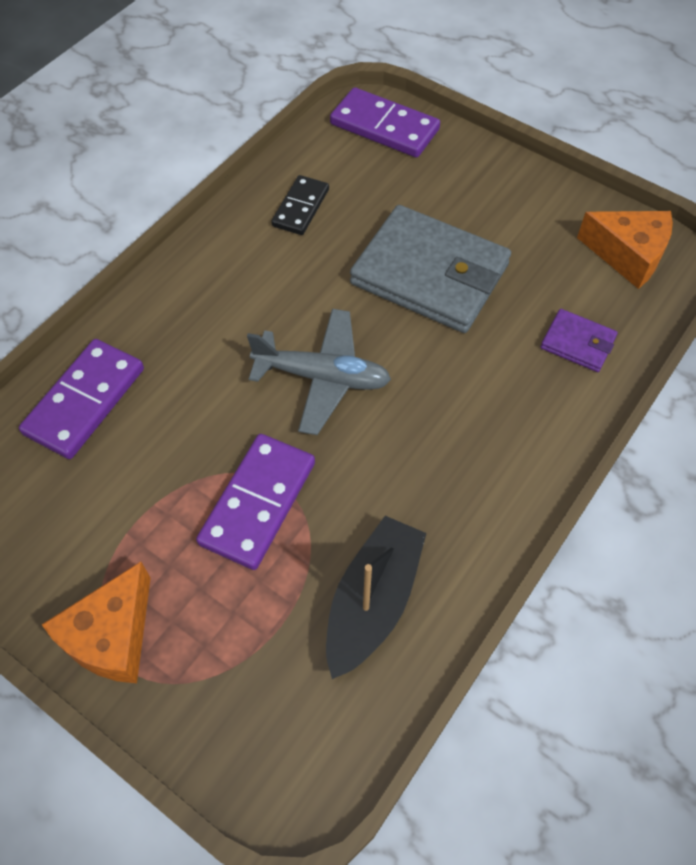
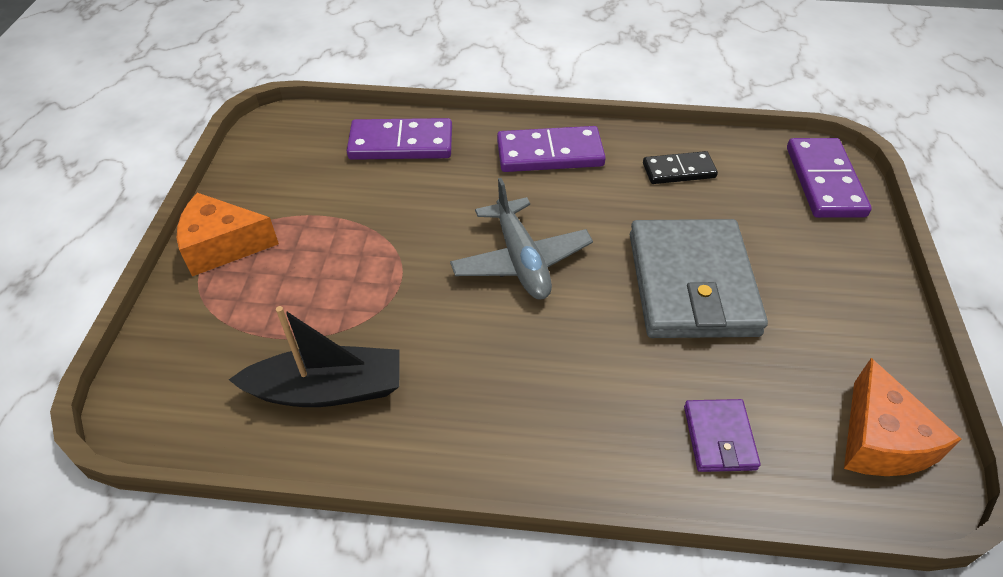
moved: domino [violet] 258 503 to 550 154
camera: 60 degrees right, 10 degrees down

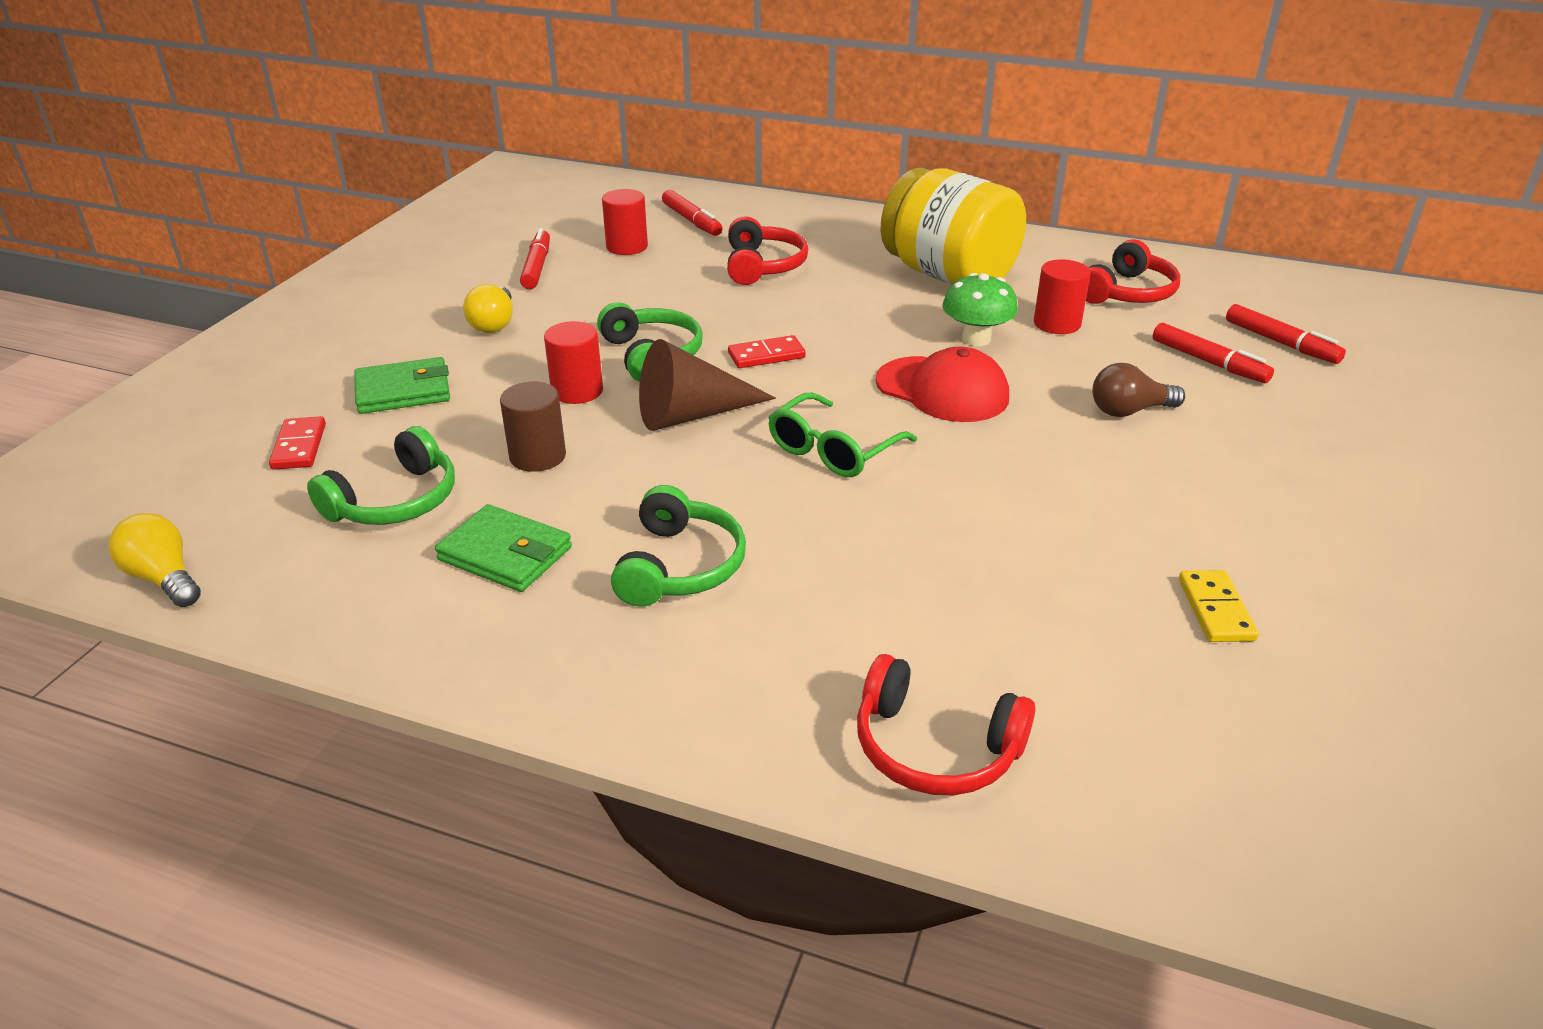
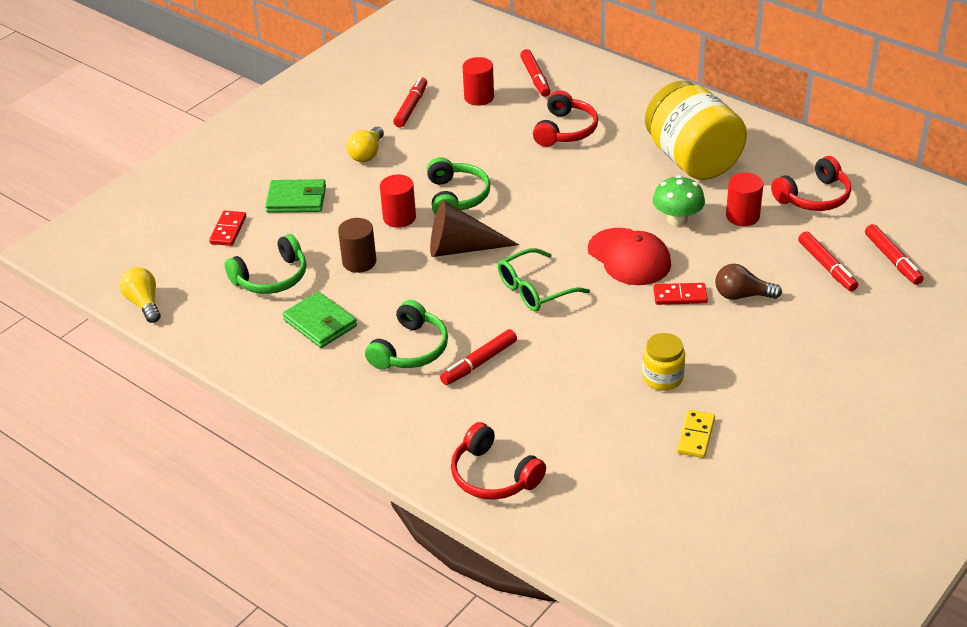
added: feutre [rouge] 479 363; bocal [jaune] 662 377
moved: domino [rouge] 766 355 to 680 296
camera: 20 degrees right, 5 degrees up

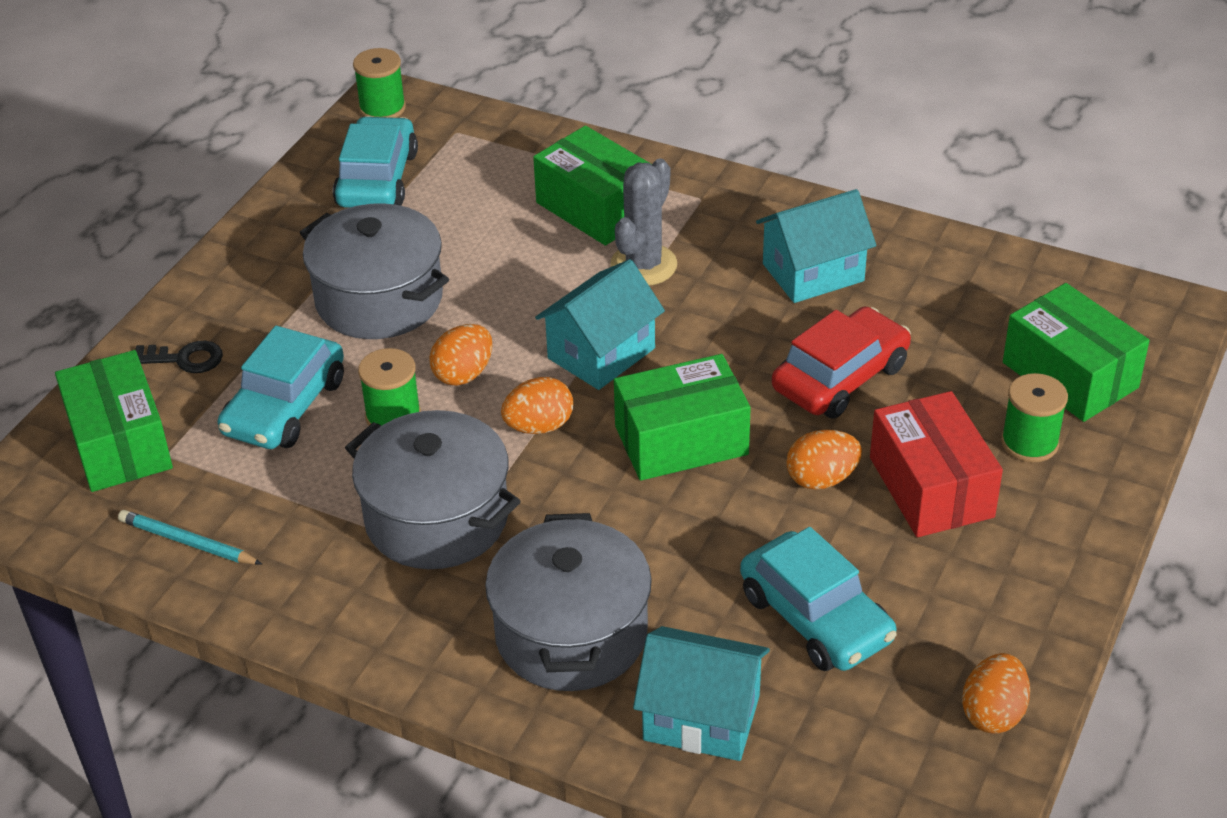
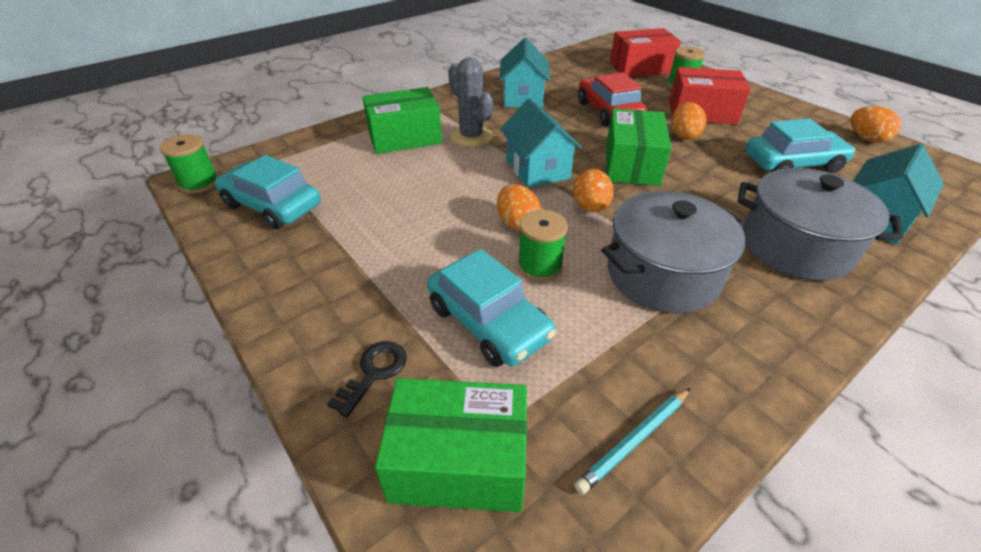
removed: marmite [gris] 379 299
recoloured: boîte [vert] 1070 375 to boîte [rouge] 640 68
camera: 65 degrees left, 0 degrees up

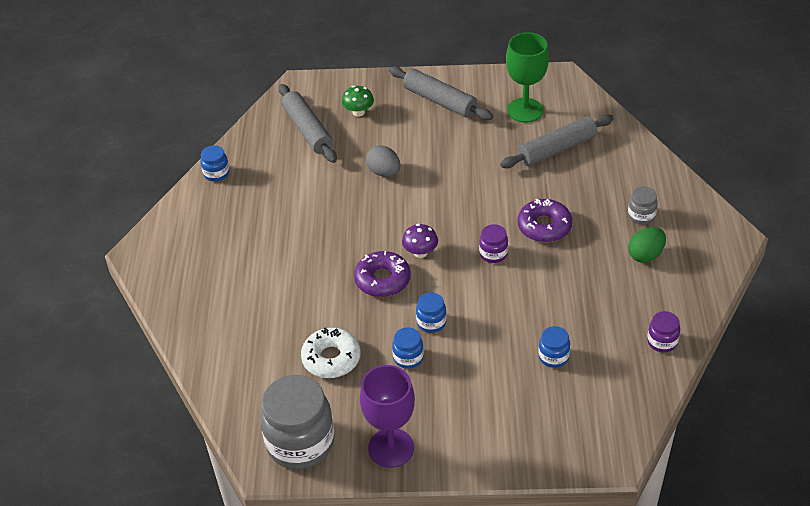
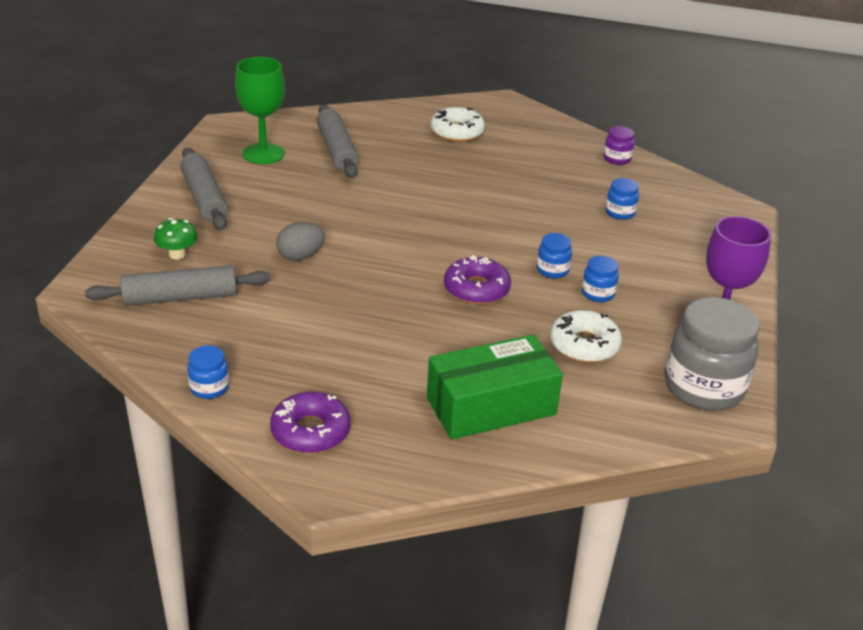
removed: champignon [violet] 420 252; bocal [violet] 493 254; œuf [vert] 645 255
added: boîte [vert] 491 406
moved: beignet [violet] 544 226 to 310 431
replaced: bocal [gris] 641 216 to beignet [blanc] 457 132
turned: rouleau à pâtisserie [gris] 439 101 = 204 198 75 degrees counterclockwise
camera: 80 degrees left, 10 degrees down

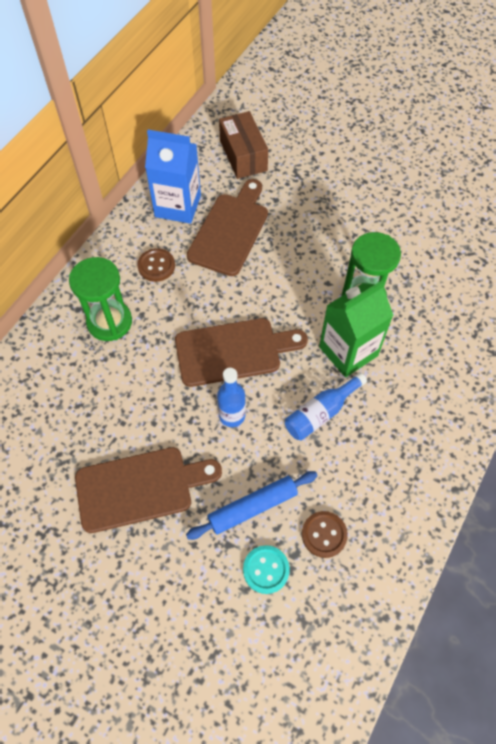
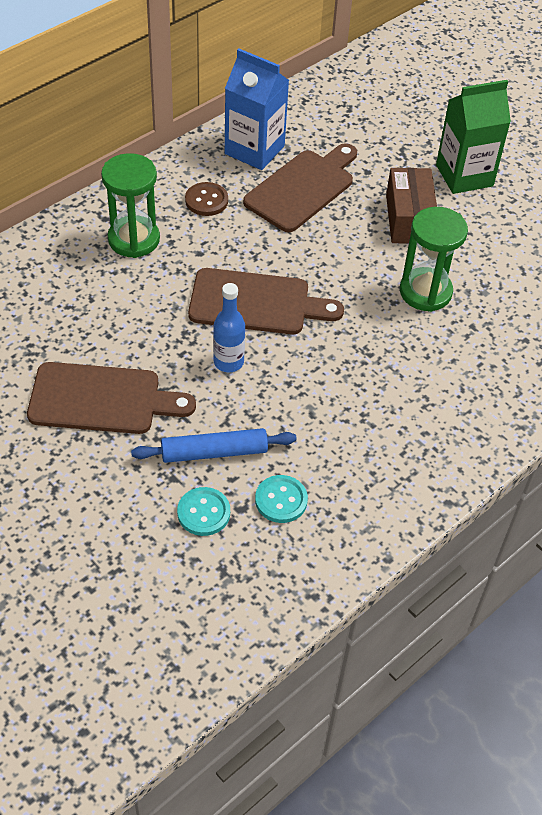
removed: bouteille [bleu] 321 413
moved: boîte [marron] 243 155 to 409 219; brique de lait [vert] 348 351 to 464 175
recoloured: bouton [marron] 324 534 to bouton [turquoise] 281 500
camera: 15 degrees right, 10 degrees down

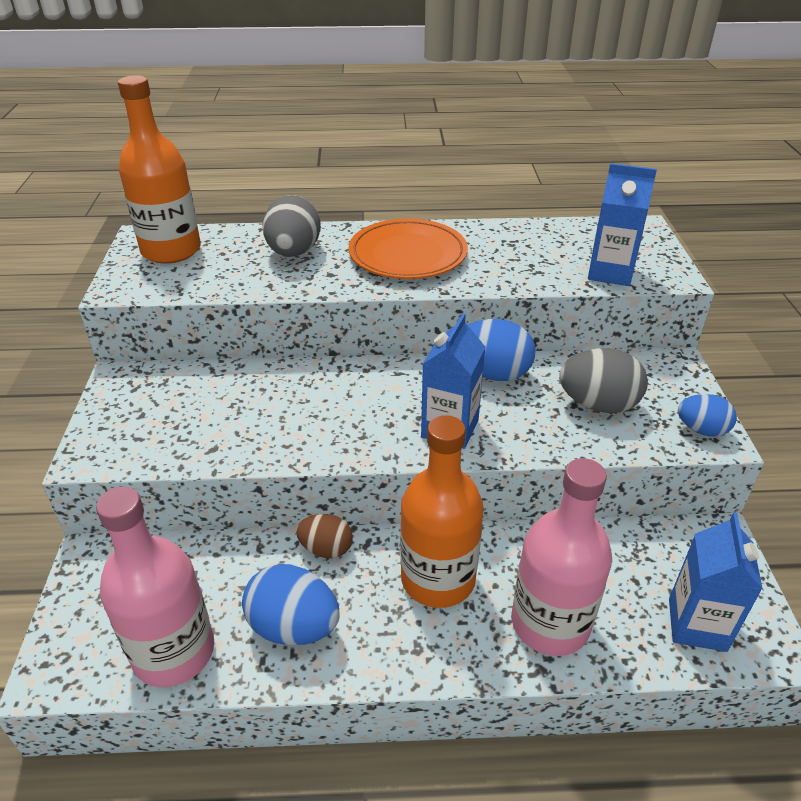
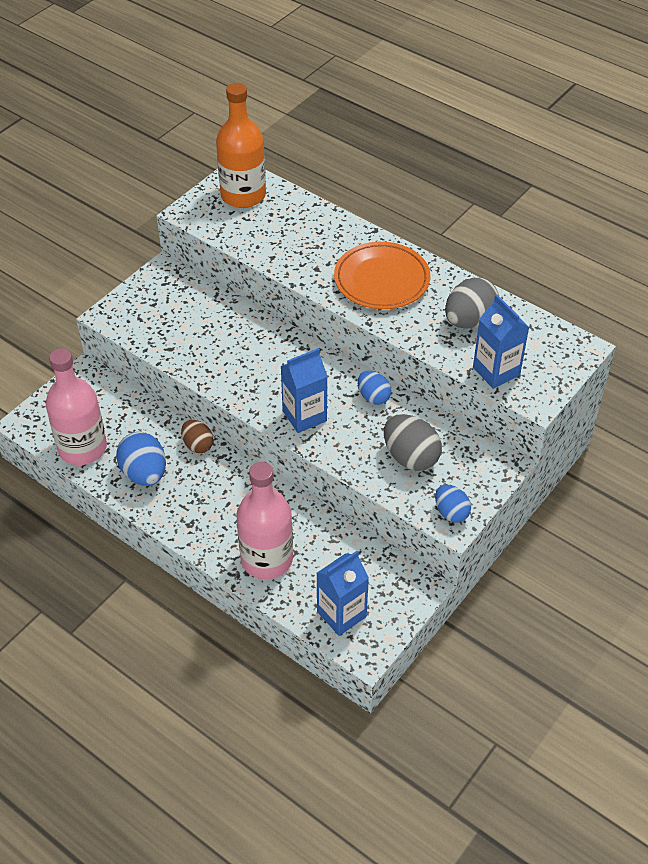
removed: bouteille [orange] 438 579
moved: œuf [gris] 294 253 to 469 320
resized: œuf [bleu] 492 373 = 373 397 x0.63
camera: 40 degrees right, 10 degrees up

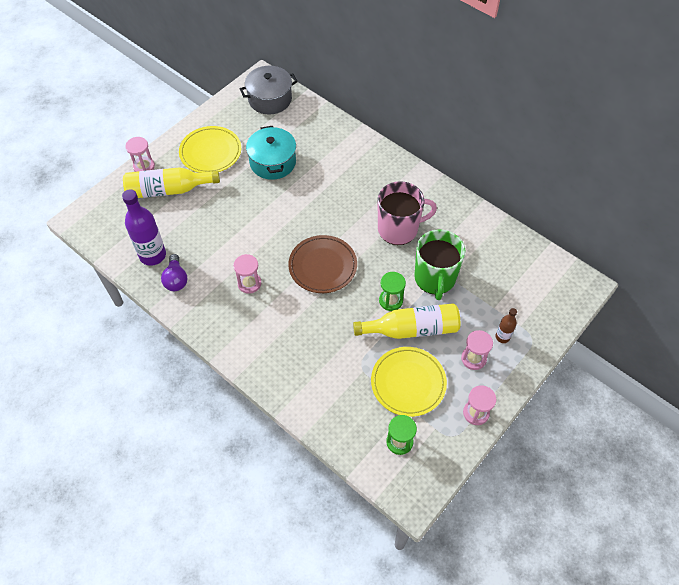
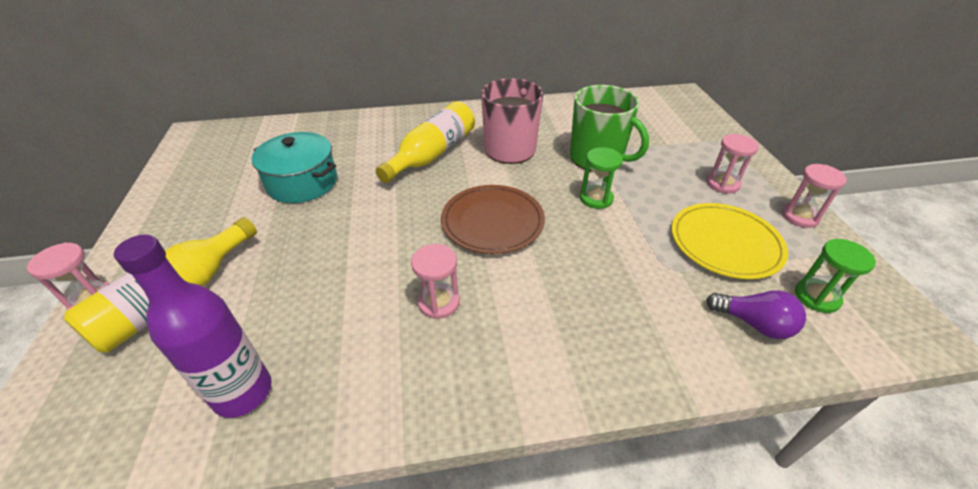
removed: assiette [jaune] 210 152; marmite [gris] 270 99; bouteille [marron] 502 337
moved: bouteille [jaune] 411 329 to 432 154; ampoule [violet] 176 279 to 754 323
camera: 50 degrees left, 15 degrees down

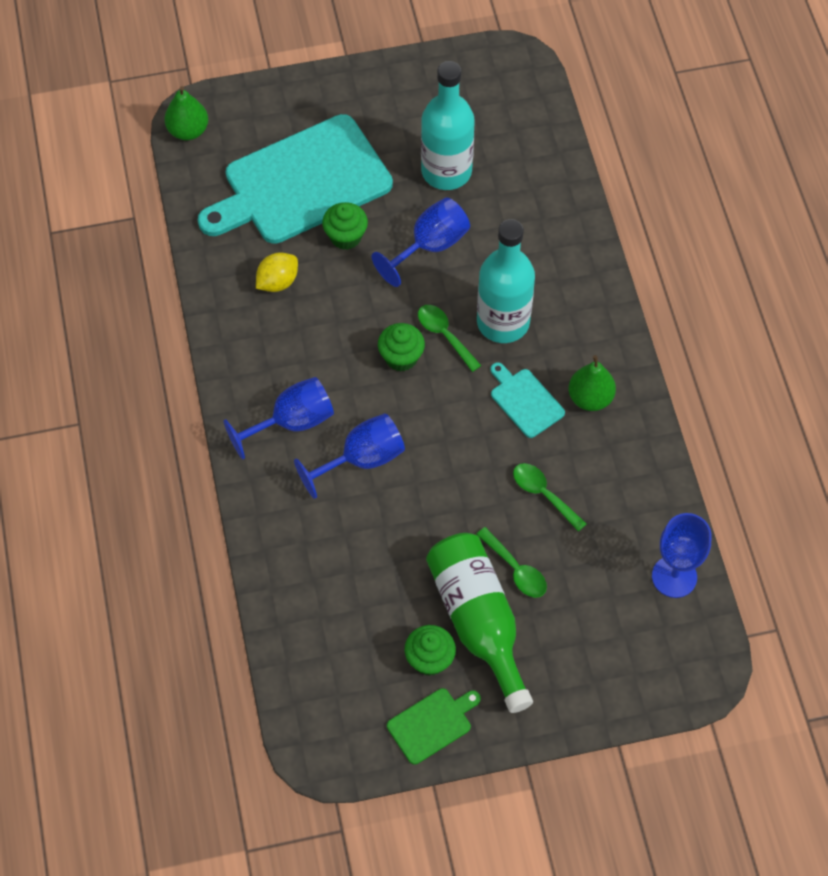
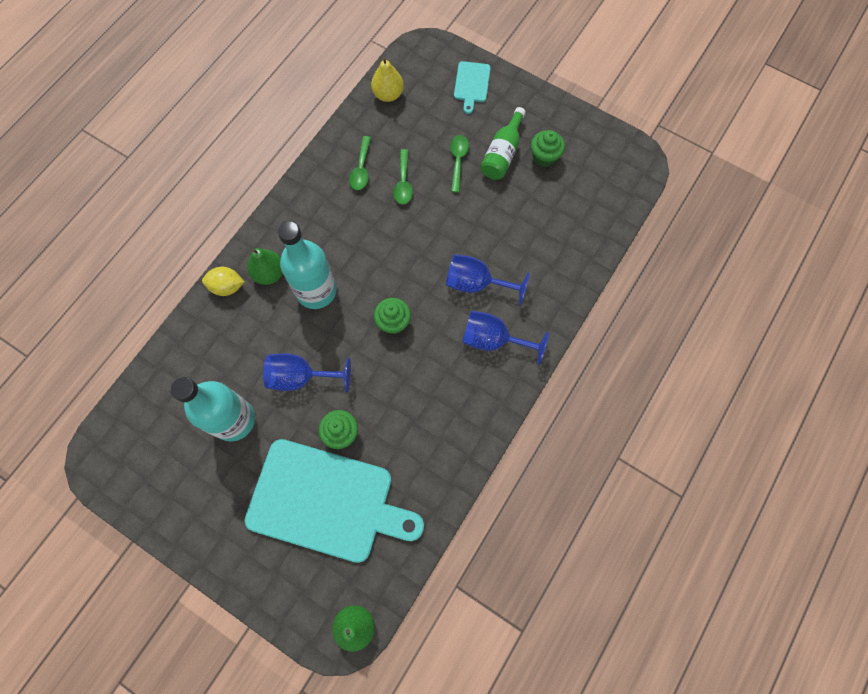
removed: planche à découper [vert] 432 724
moved: citron [jaune] 278 282 to 227 287; poire [vert] 590 398 to 269 273; cuillère [vert] 444 335 to 361 169; planche à découper [turquoise] 525 401 to 472 84
replaced: verre à pied [bleu] 674 576 to poire [jaune] 388 95
resized: bouteille [vert] 478 621 = 502 154 x0.65
camera: 135 degrees left, 10 degrees up

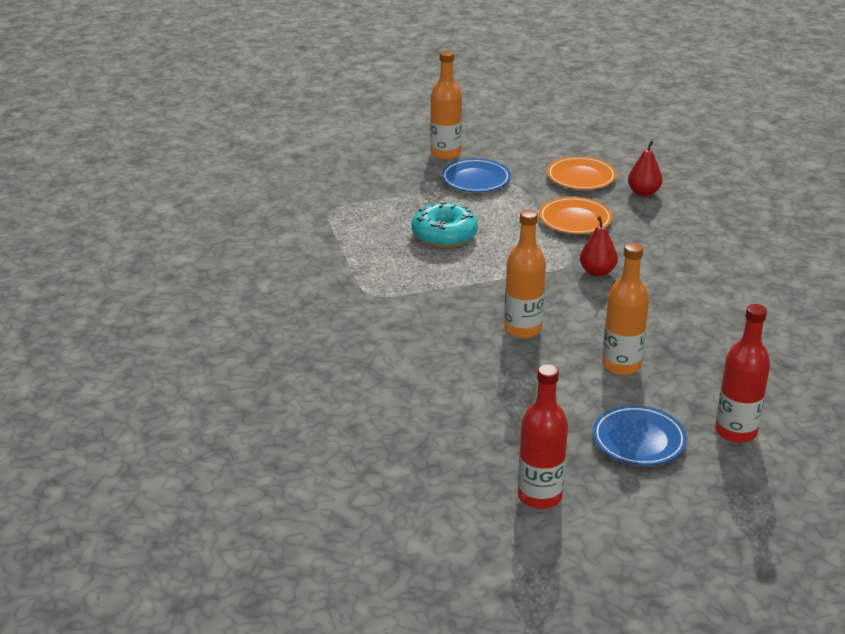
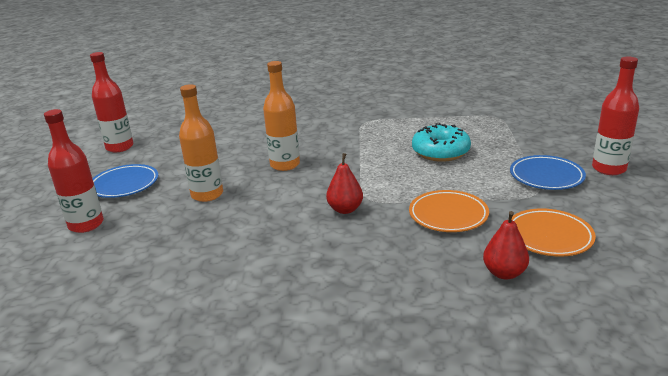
recoloured: bouteille [orange] 445 153 to bouteille [rouge] 608 169
camera: 110 degrees right, 5 degrees down

